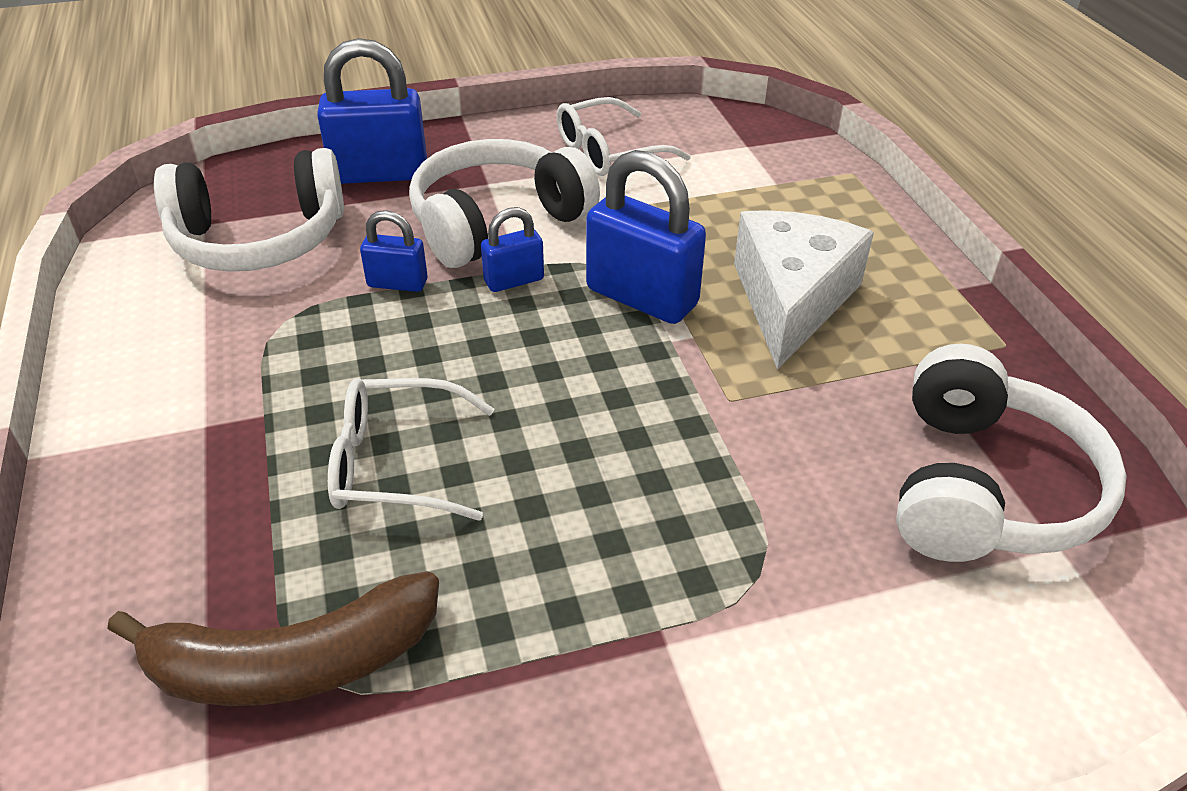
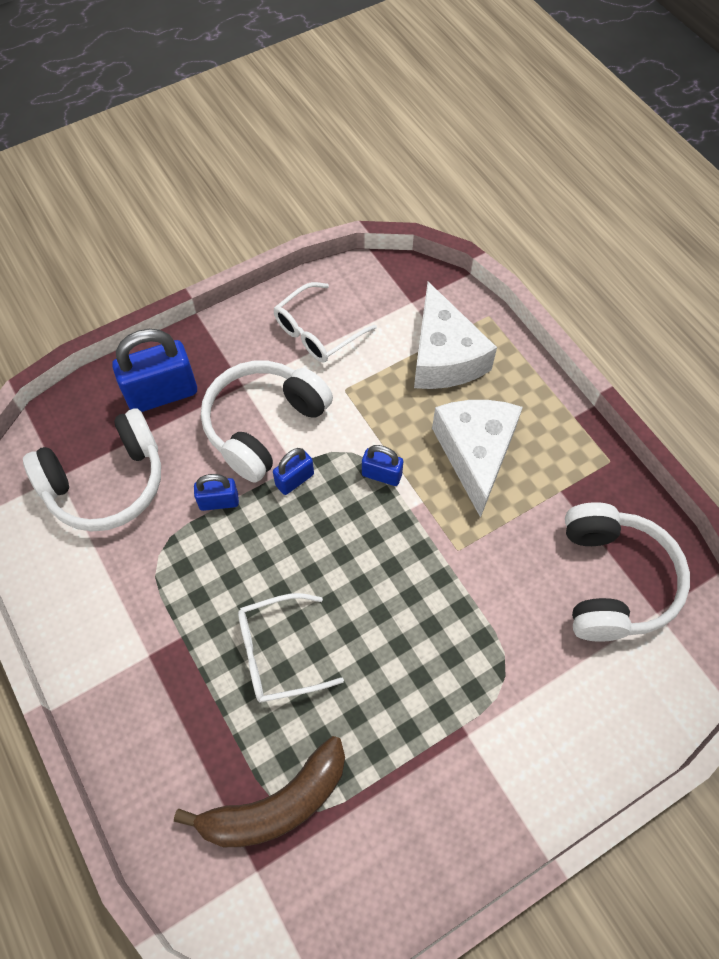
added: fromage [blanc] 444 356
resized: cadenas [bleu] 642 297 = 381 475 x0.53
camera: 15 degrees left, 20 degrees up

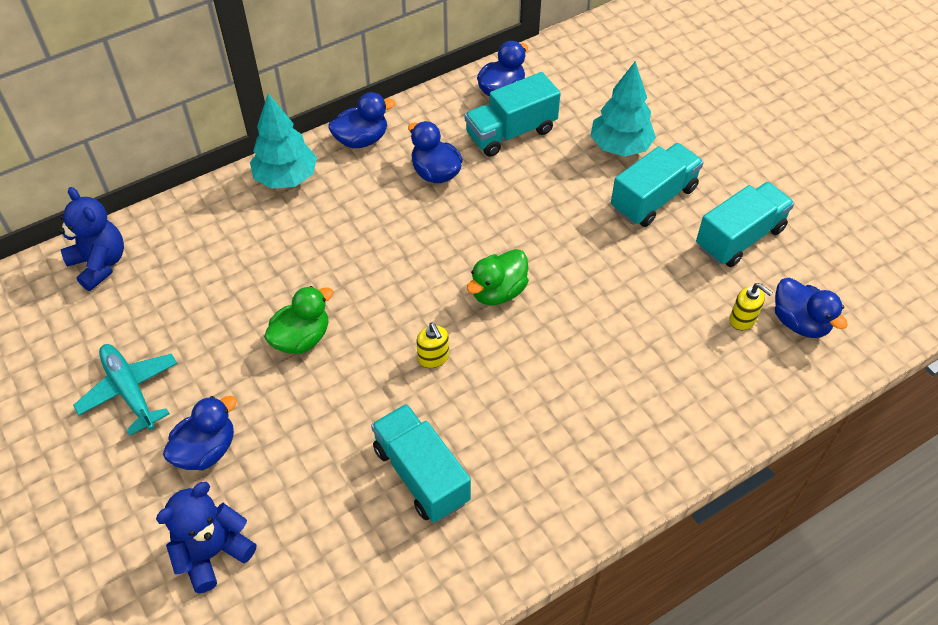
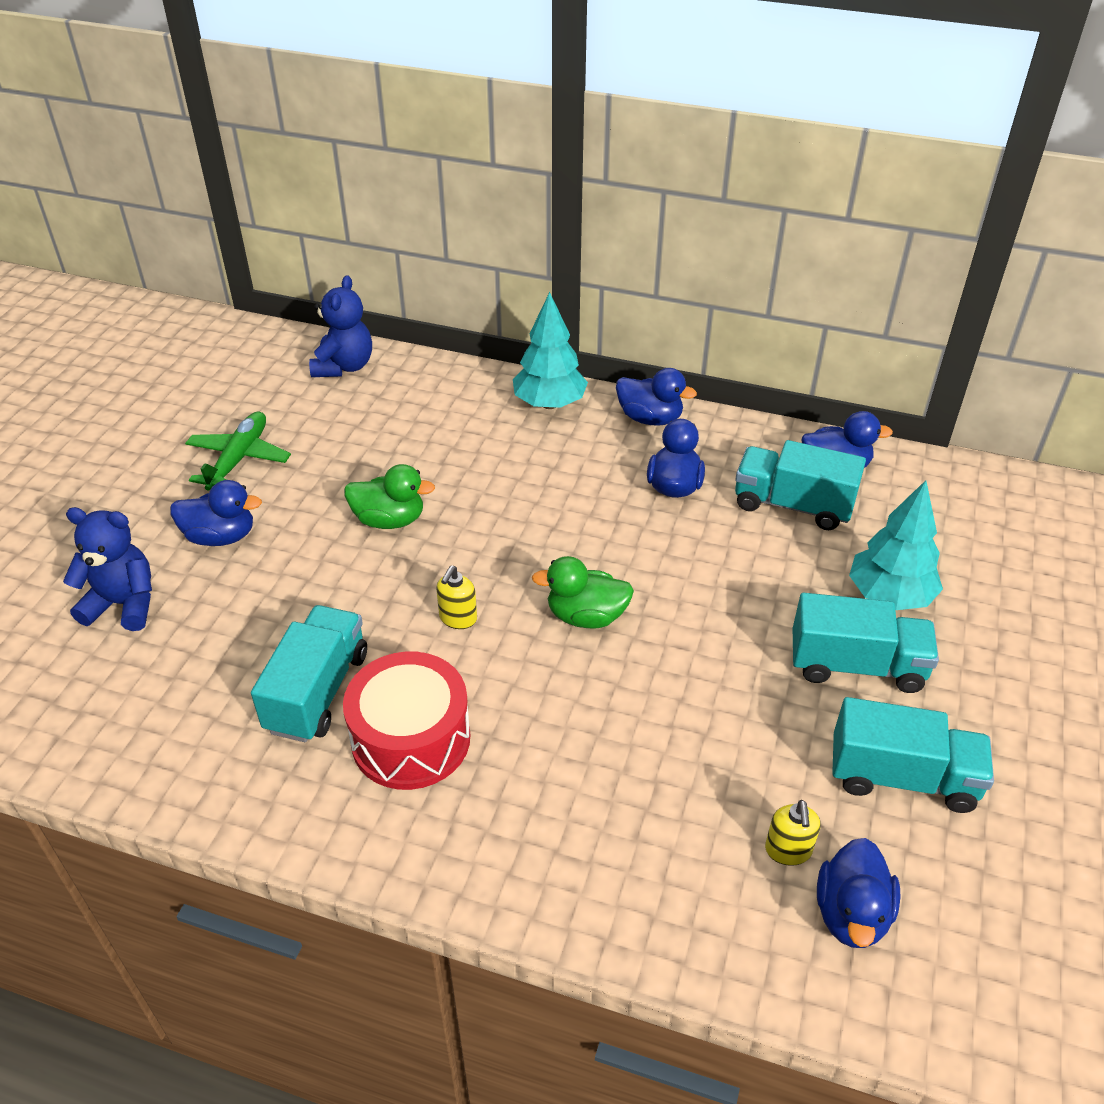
added: tambour [rouge] 411 739
recoloured: avion [turquoise] 130 391 to avion [vert] 239 459
camera: 50 degrees right, 10 degrees down

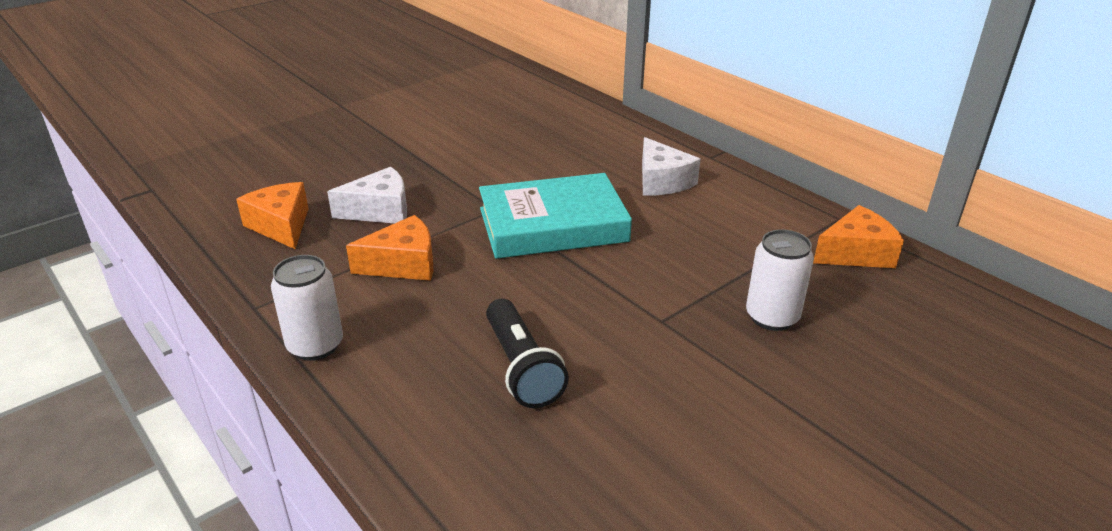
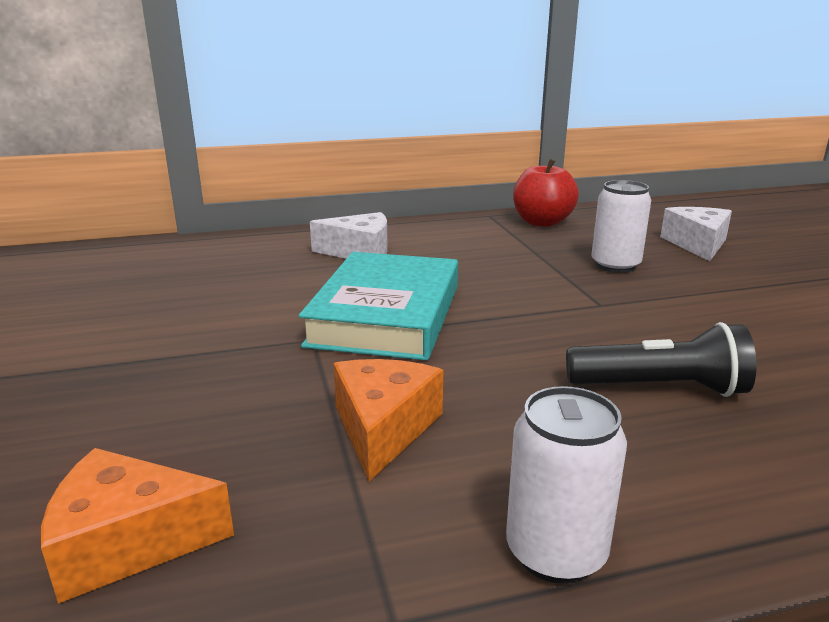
moved: fromage [blanc] 380 210 to 697 244
replaced: fromage [orange] 856 253 to pomme [rouge] 542 222
camera: 65 degrees left, 10 degrees down

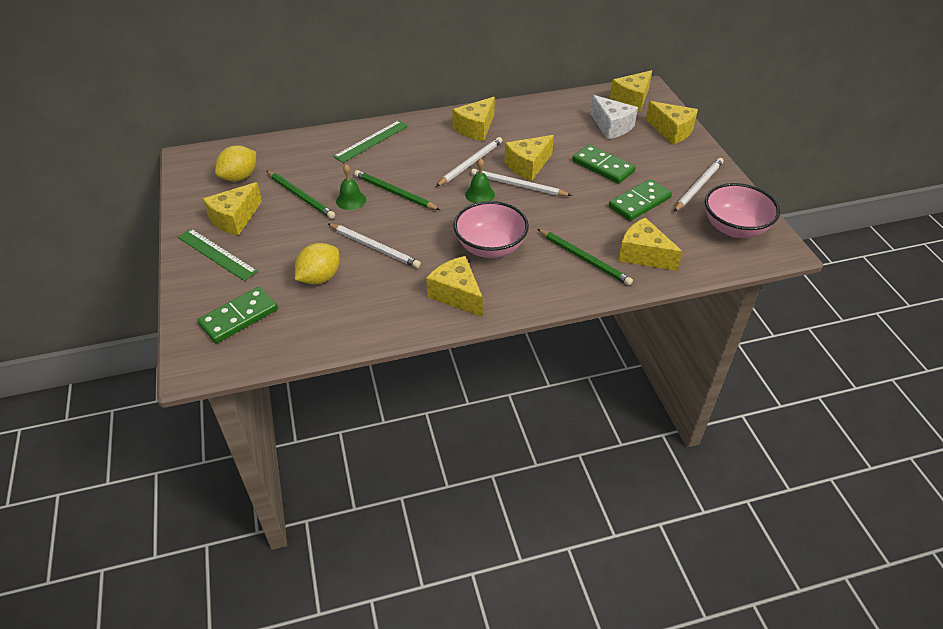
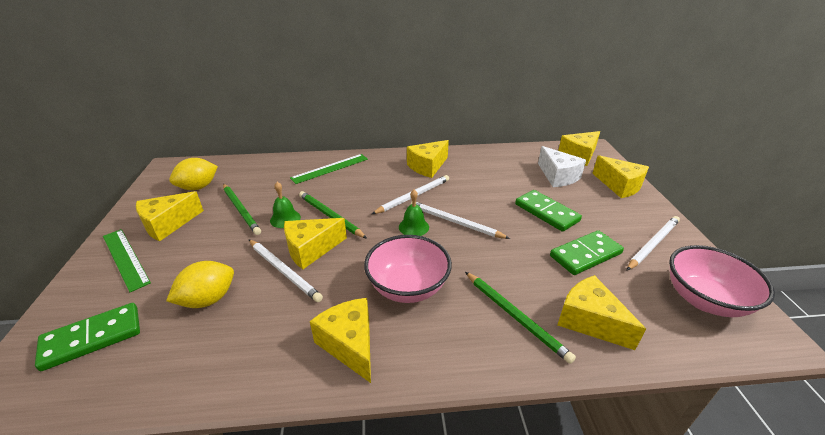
moved: fromage [jaune] 528 165 to 311 249
camera: 10 degrees right, 10 degrees down

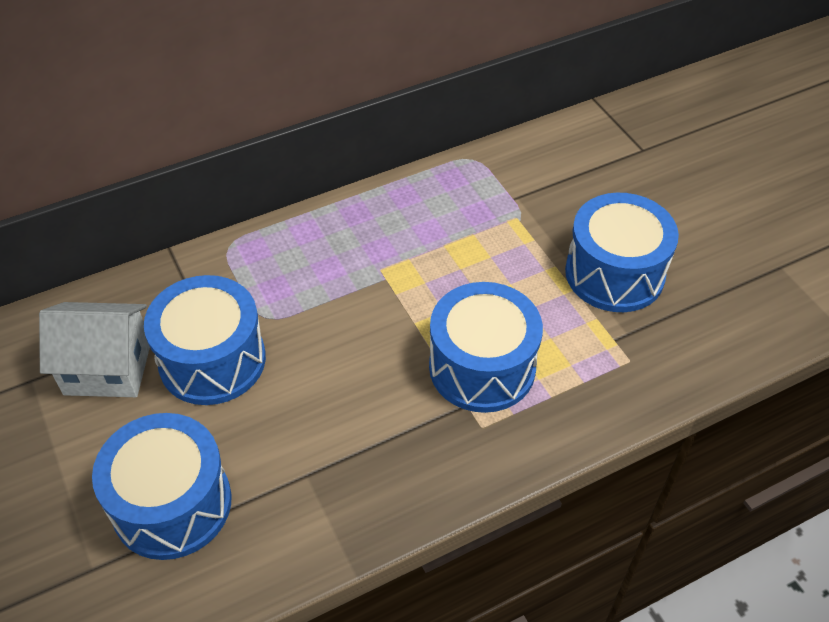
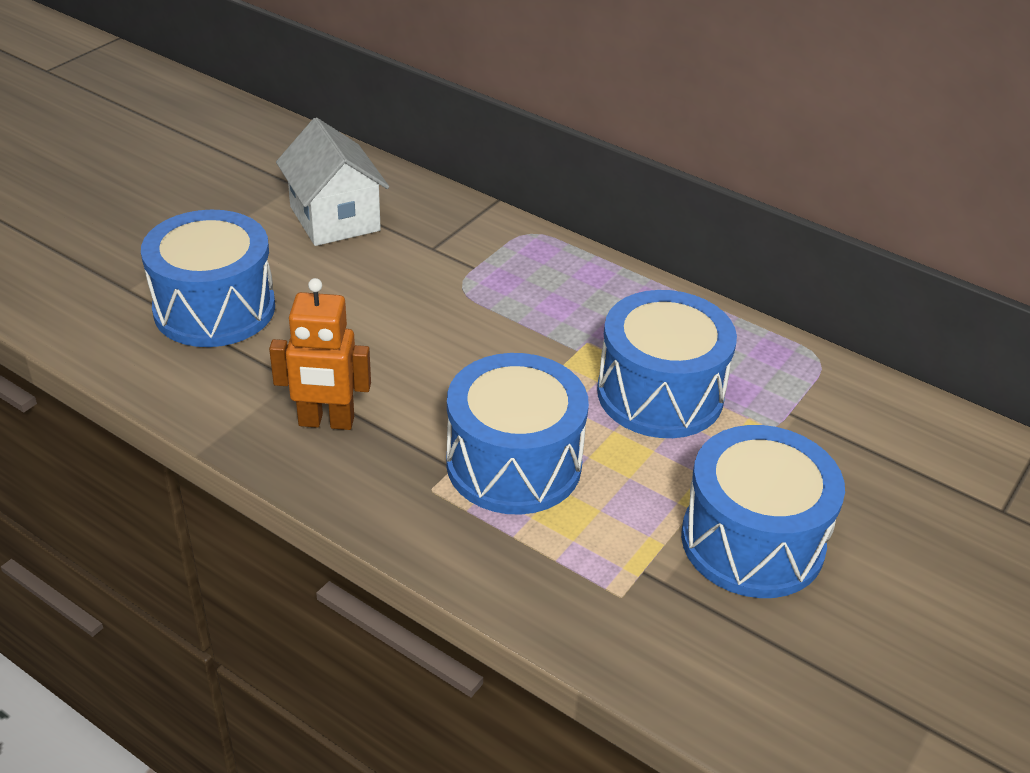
added: robot [orange] 326 422
moved: tambour [bleu] 212 360 to 660 394
camera: 60 degrees right, 10 degrees down

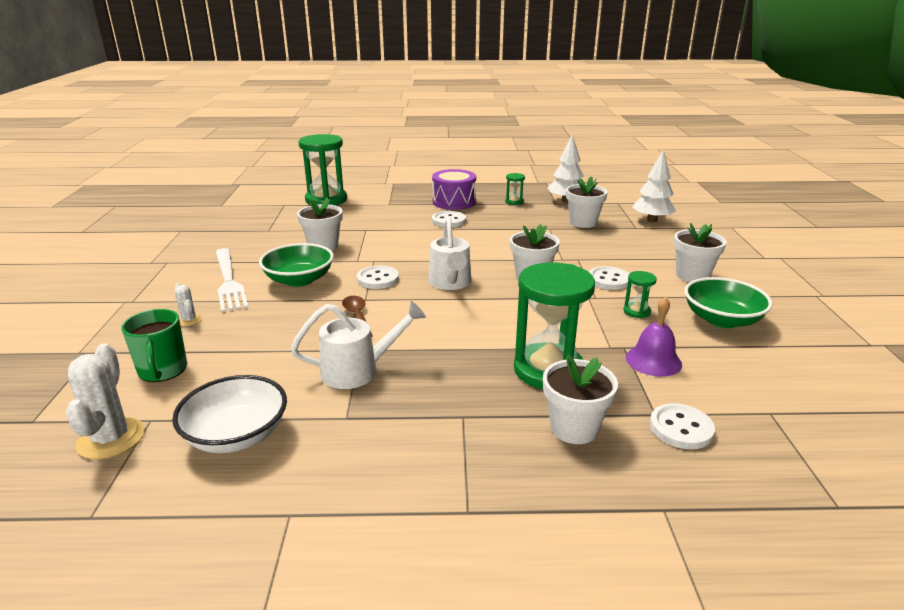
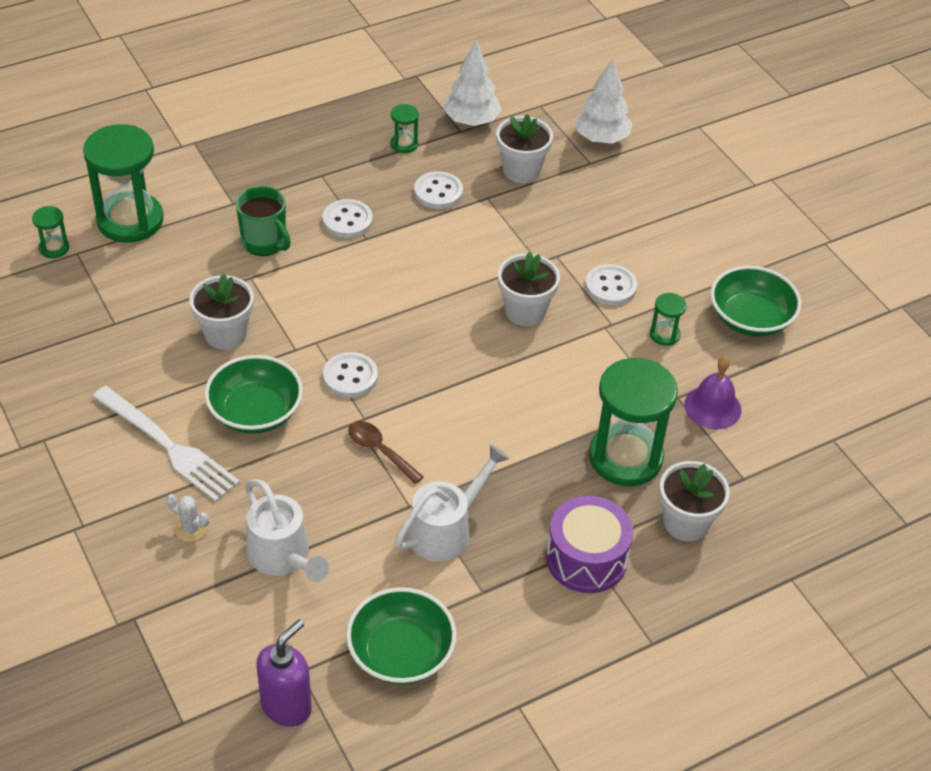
removed: pot de fleurs [blanc] 692 276
added: sablier [vert] 54 248
moved: tasse [vert] 163 370 to 264 242; arrosoir [blanc] 450 283 to 283 557; bouton [blanc] 681 428 to 438 192; tambour [violet] 454 202 to 586 559
replaced: cactus [blanc] 111 438 to distributeur de savon [violet] 286 706
recoloured: bol [blanc] 236 435 to bol [vert] 401 653
camera: 30 degrees left, 20 degrees up

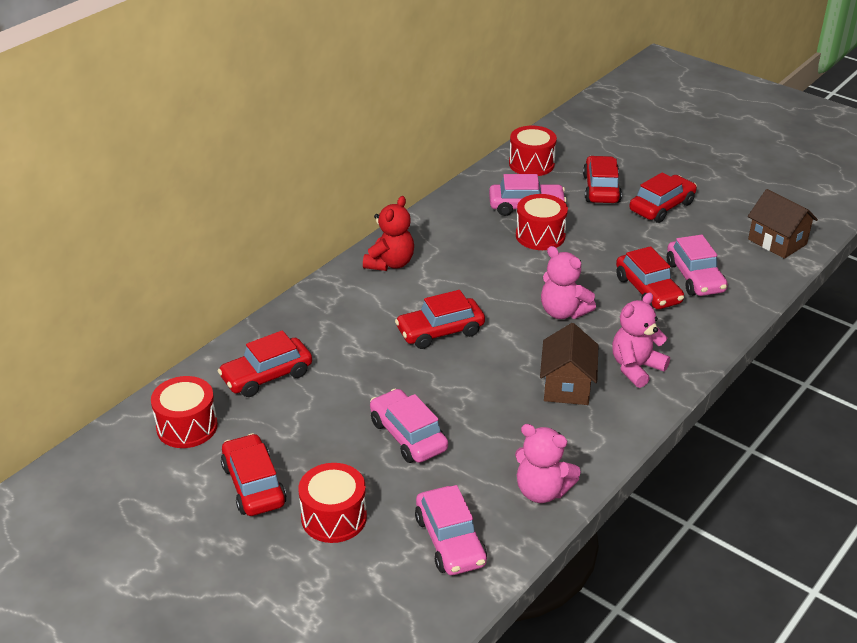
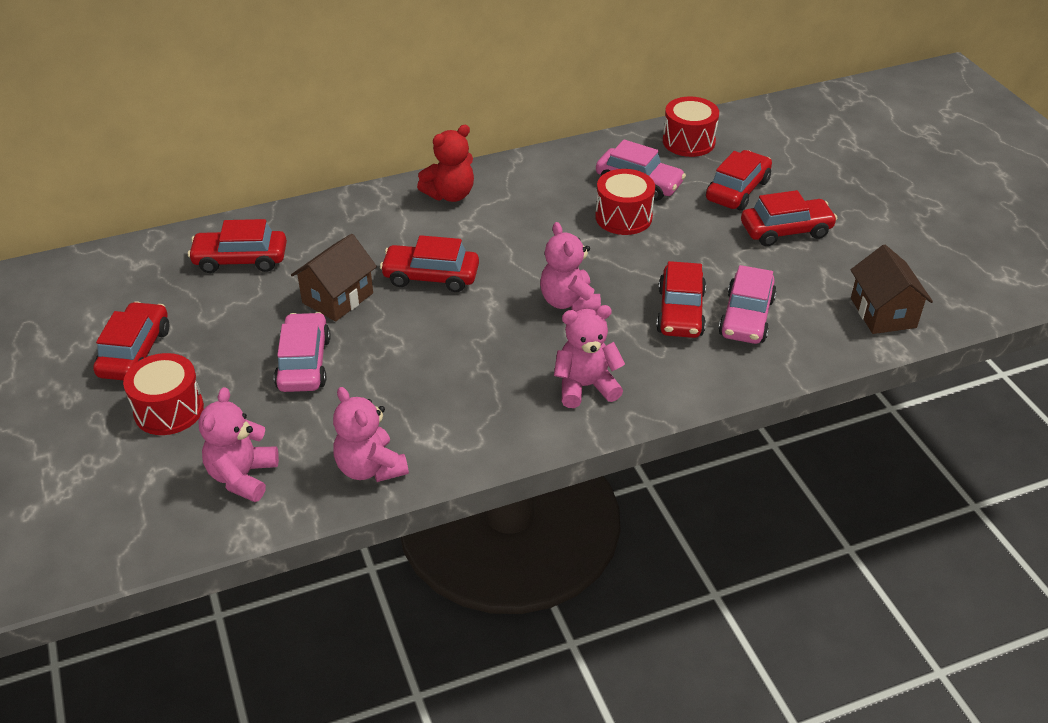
removed: tambour [rouge] 187 426
moved: maison [marron] 567 386 to 338 298
replaced: voiture [rose] 450 541 to ours en peluche [rose] 242 476
camera: 30 degrees right, 5 degrees up

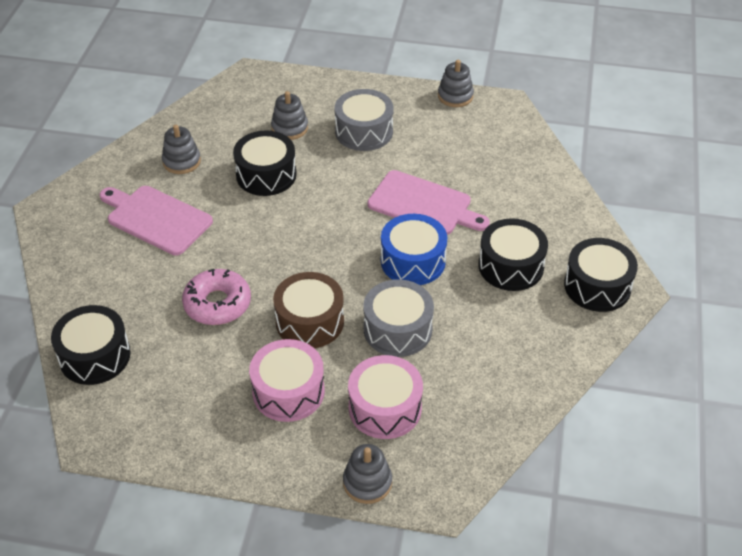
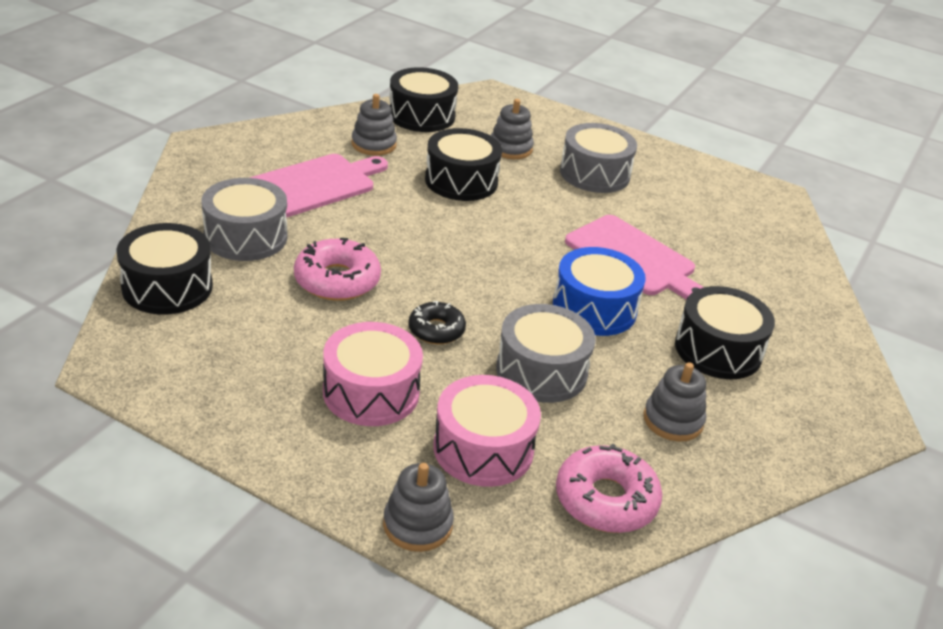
added: tambour [gris] 246 237; beignet [rose] 606 499
moved: tambour [noir] 597 286 to 421 115; jouet à empiler [gris] 455 96 to 673 420
replaced: tambour [marron] 309 321 to beignet [noir] 436 330
turned: planche à découper [rose] 156 219 = 315 184 90 degrees clockwise
camera: 15 degrees right, 10 degrees down

